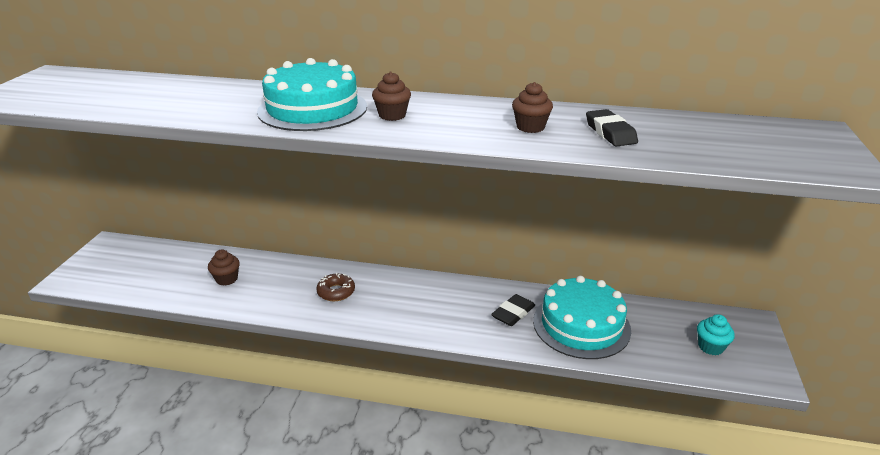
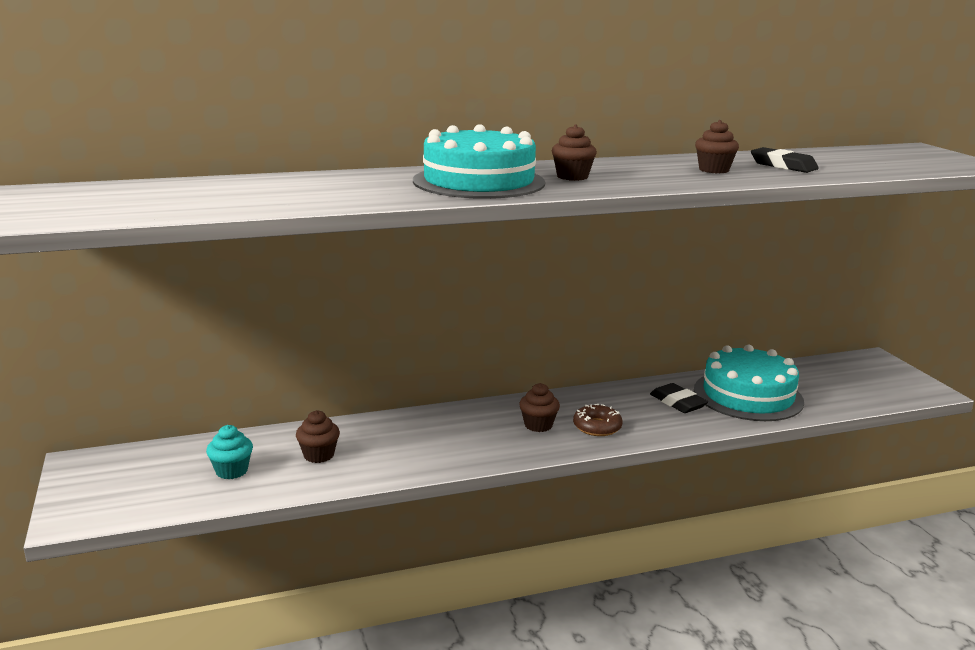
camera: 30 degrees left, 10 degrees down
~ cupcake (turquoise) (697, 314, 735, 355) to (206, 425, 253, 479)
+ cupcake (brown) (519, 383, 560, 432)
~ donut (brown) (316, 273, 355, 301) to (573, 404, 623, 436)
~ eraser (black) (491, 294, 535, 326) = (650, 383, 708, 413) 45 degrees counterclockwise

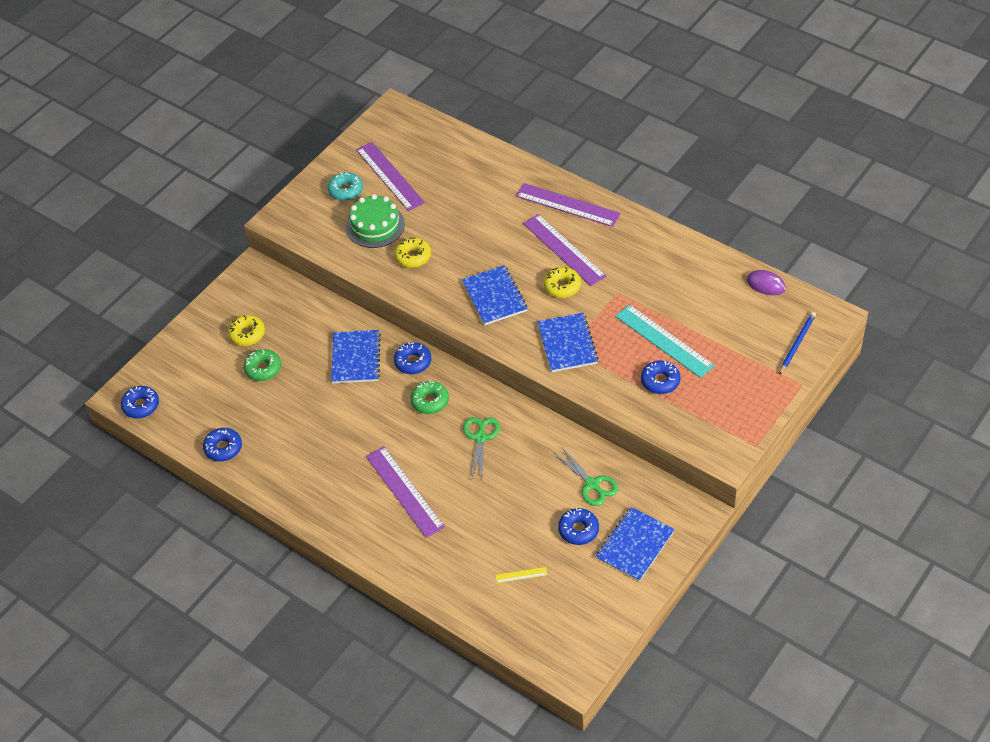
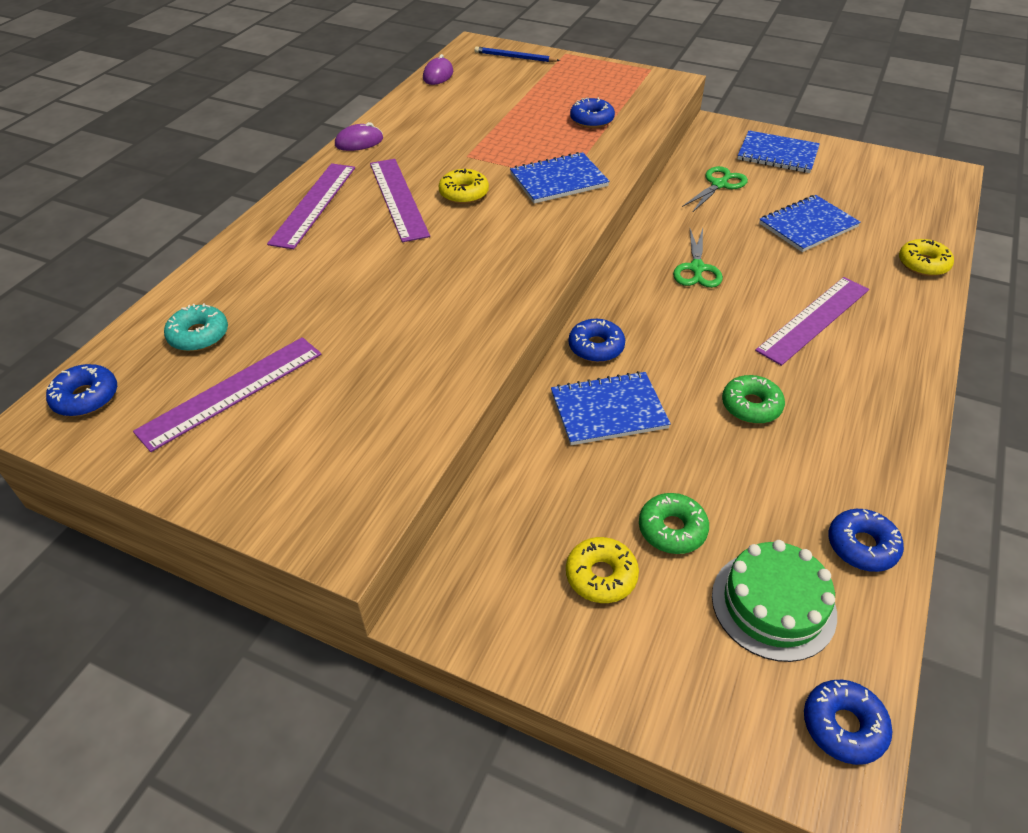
camera: 105 degrees left, 5 degrees down
~ donut (blue) (558, 508, 599, 545) to (46, 364, 117, 417)
~ donut (turquoise) (328, 172, 363, 201) to (164, 303, 228, 351)
+ mouse (purple) (335, 122, 383, 151)
~ ruler (purple) (523, 214, 606, 286) = (370, 159, 430, 242) 60 degrees counterclockwise
~ scissors (green) (463, 417, 500, 481) = (673, 228, 723, 288) 75 degrees counterclockwise
~ cake (green) (346, 194, 405, 248) to (712, 540, 837, 662)
~ donut (green) (411, 381, 449, 414) to (722, 375, 785, 424)
~ notebook (blue) (462, 265, 528, 325) to (759, 195, 861, 252)
~ donut (yellow) (394, 237, 431, 268) to (899, 239, 954, 276)
- ruler (yellow) (496, 567, 547, 583)
- ruler (turquoise) (615, 304, 715, 378)

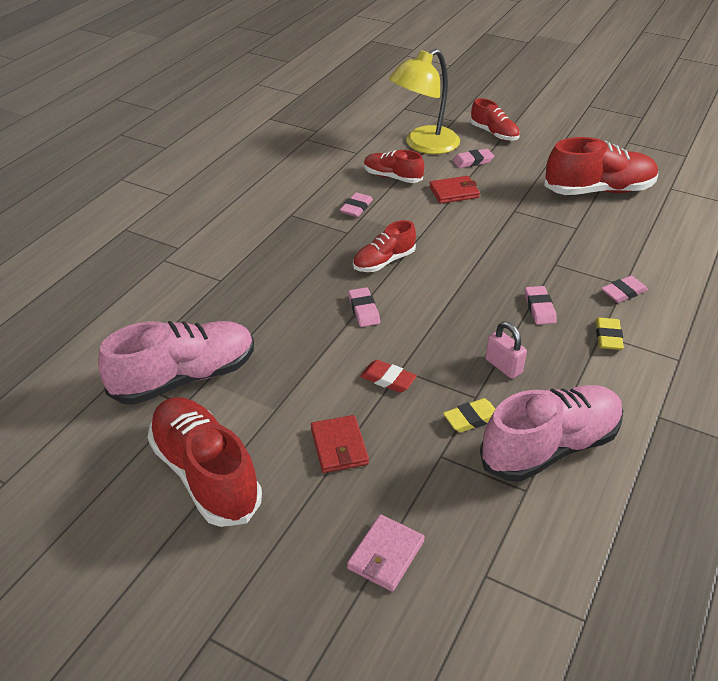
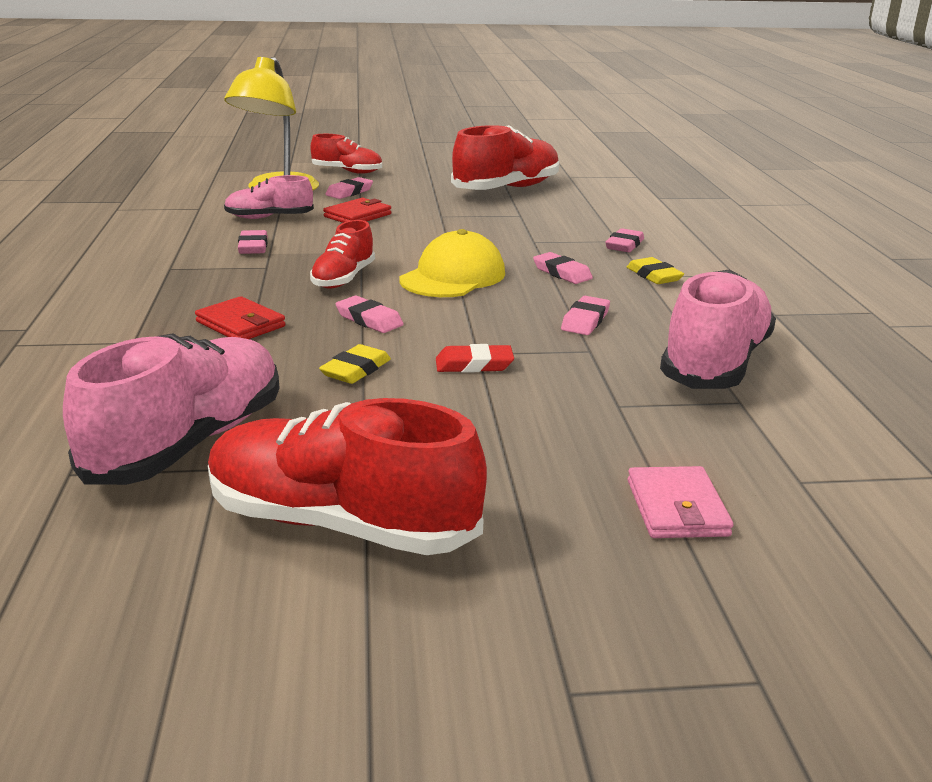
camera: 35 degrees left, 15 degrees down
~ wallet (red) (311, 415, 369, 473) to (195, 296, 285, 339)
~ shoe (red) (364, 150, 424, 183) to shoe (pink) (224, 175, 314, 219)
~ eraser (yellow) (443, 398, 495, 433) to (319, 344, 391, 384)
+ cap (yellow) (400, 229, 505, 297)
~ padlock (pink) (485, 322, 527, 379) to eraser (pink) (561, 296, 610, 335)

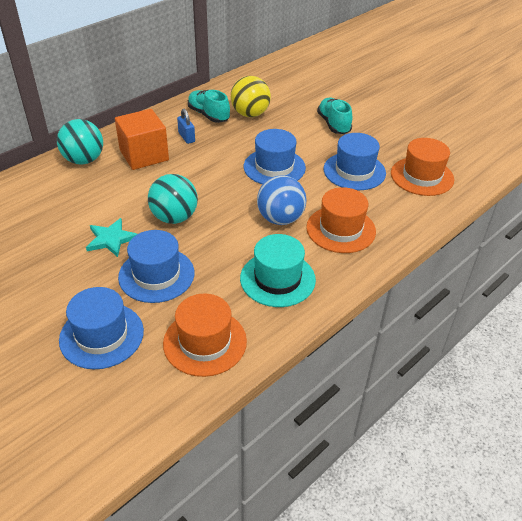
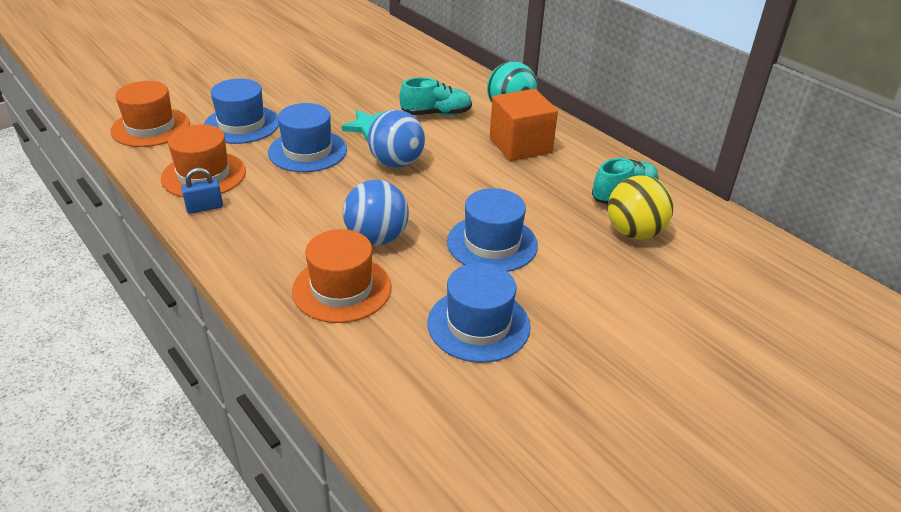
camera: 95 degrees right, 5 degrees down
~ hat (orange) (391, 138, 454, 196) to (110, 81, 190, 147)
~ padlock (blue) (177, 109, 195, 144) to (181, 168, 223, 214)
~ ball (turquoise) (148, 174, 198, 224) to ball (blue) (368, 110, 425, 168)
~ shoe (turquoise) (317, 98, 352, 134) to (399, 77, 472, 116)
- hat (turquoise) (240, 234, 316, 307)

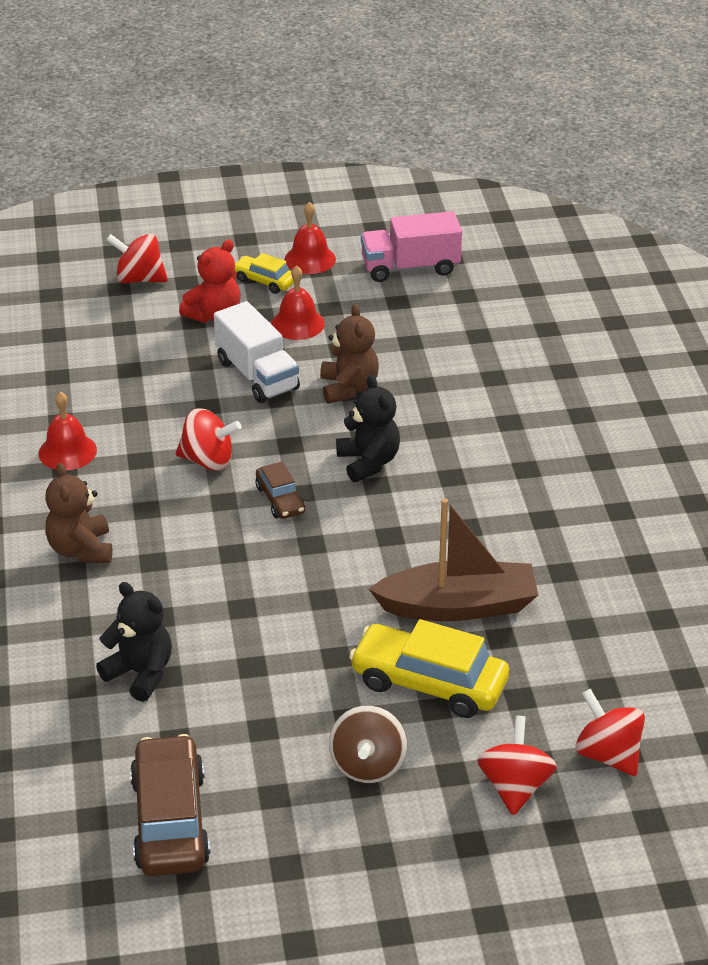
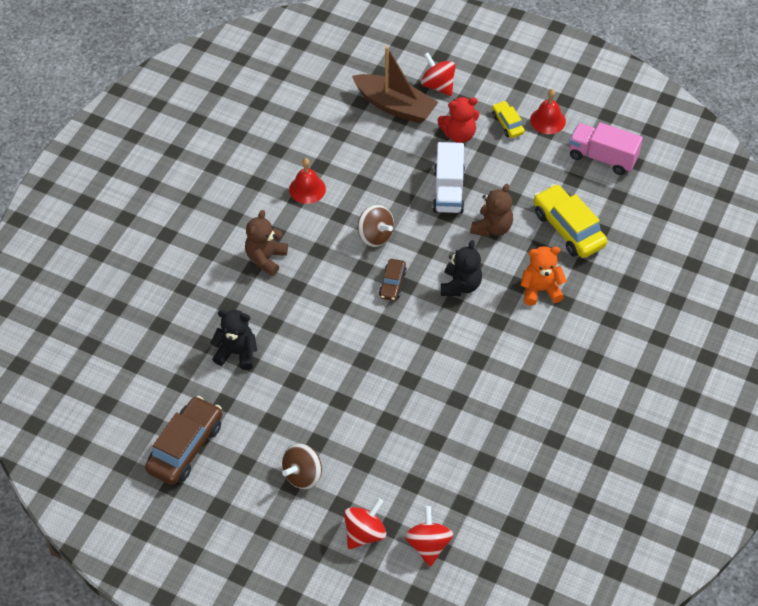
camera: 35 degrees right, 15 degrees up
~ teddy bear (black) (96, 582, 172, 702) = (210, 310, 257, 370) 60 degrees counterclockwise
~ boat (brown) (369, 498, 538, 621) to (352, 46, 438, 124)
~ spinning top (red) (176, 408, 241, 471) to spinning top (brown) (358, 205, 394, 247)
+ teddy bear (orange) (520, 246, 567, 306)
~ car (yellow) (349, 619, 509, 718) to (534, 184, 607, 258)
- bell (red) (271, 265, 325, 340)

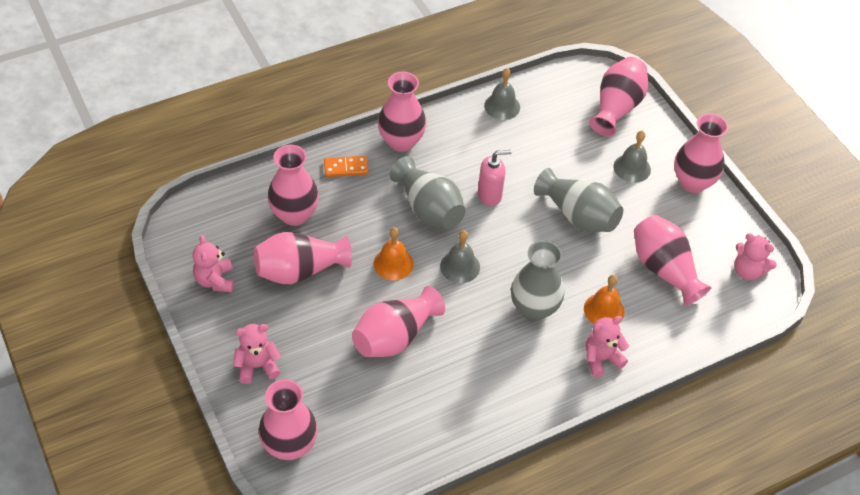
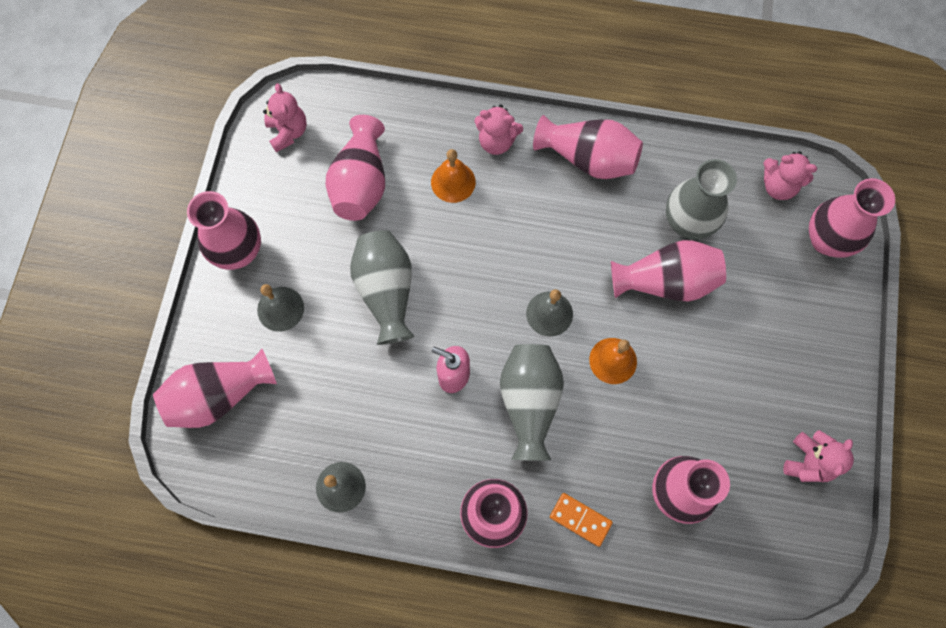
camera: 140 degrees left, 20 degrees up
~ vase (pink) (254, 232, 352, 284) to (533, 115, 643, 179)
~ vase (grey) (511, 240, 564, 321) to (666, 159, 737, 239)
~ teddy bear (pink) (233, 324, 281, 384) to (763, 151, 818, 200)

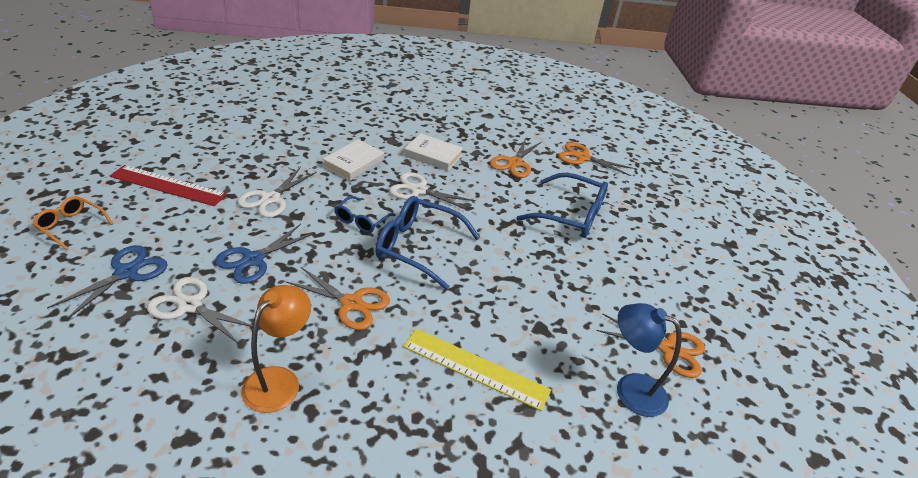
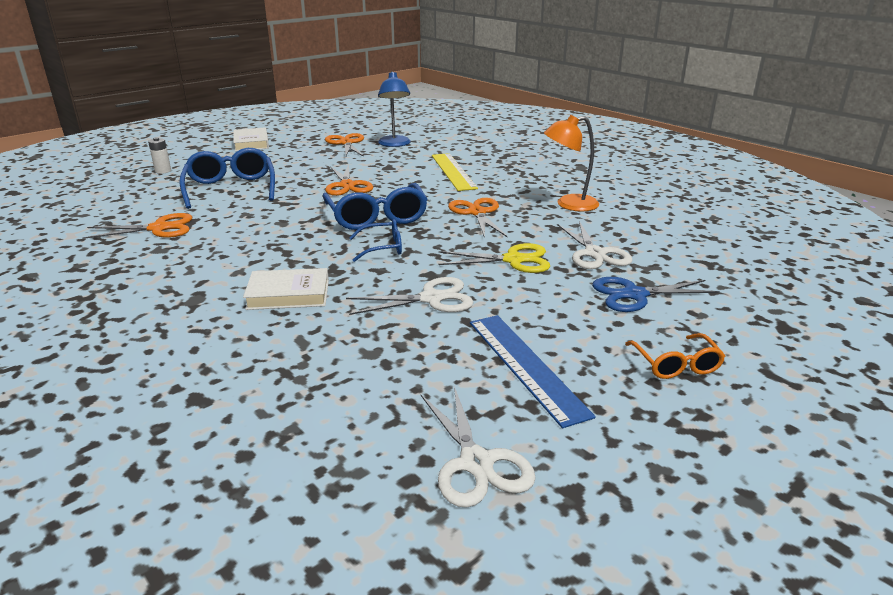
camera: 125 degrees left, 10 degrees down
+ battery (white) (148, 137, 171, 174)
~ book (white) (404, 133, 463, 171) to (233, 127, 269, 151)
~ scissors (orange) (558, 142, 635, 176) to (325, 164, 373, 196)
~ scissors (white) (389, 172, 476, 211) to (421, 386, 536, 508)
~ scissors (blue) (215, 224, 315, 284) to scissors (yellow) (439, 243, 550, 273)
~ ruler (red) (109, 165, 227, 206) to ruler (blue) (470, 315, 596, 428)

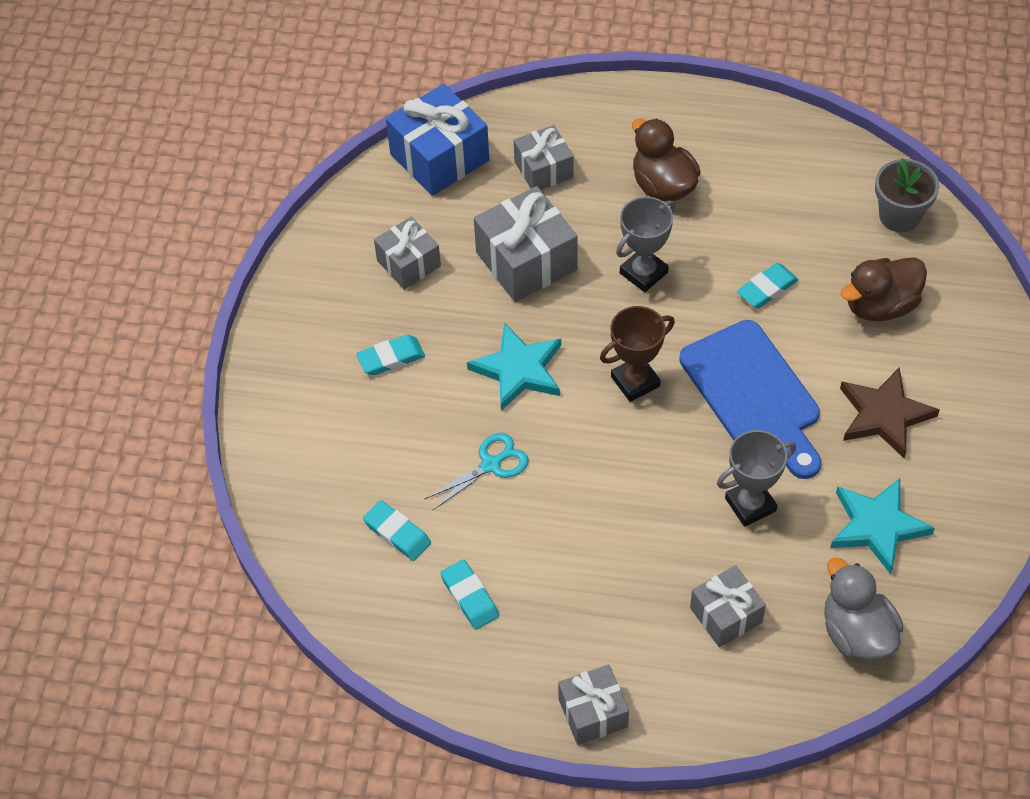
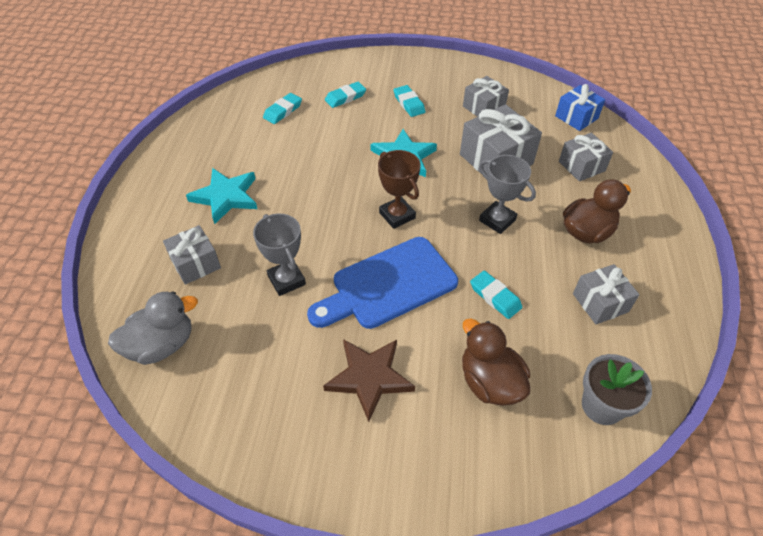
camera: 85 degrees right, 5 degrees down
~ star (turquoise) (830, 478, 935, 575) to (186, 168, 257, 224)
~ eraser (turquoise) (440, 559, 499, 630) to (325, 82, 366, 108)
~ gift (blue) (386, 84, 489, 196) = (555, 84, 605, 131) x0.62
~ gift (grey) (558, 664, 629, 745) to (573, 264, 640, 324)
- scissors (turquoise) (425, 433, 529, 510)

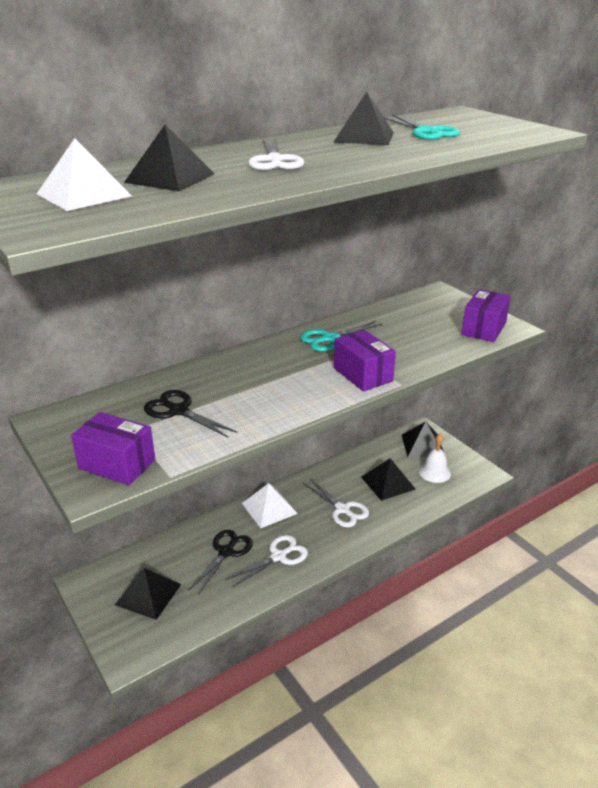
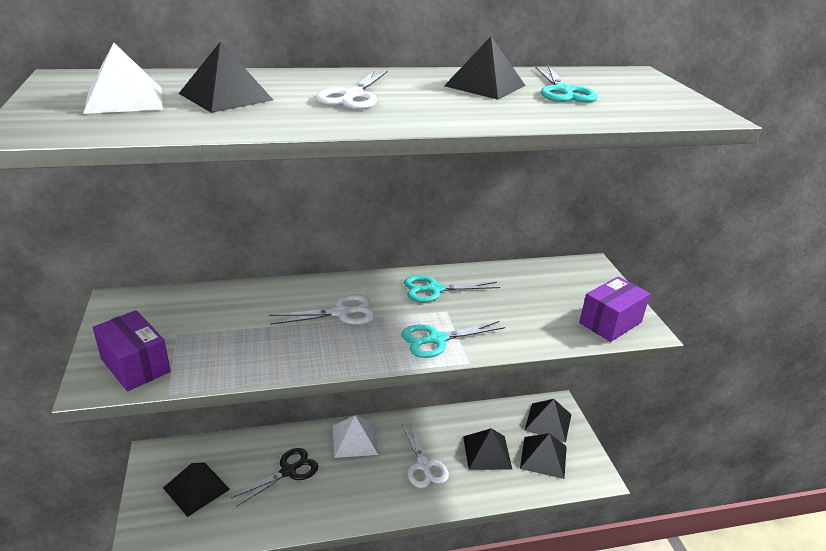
camera: 20 degrees right, 0 degrees up
~ scissors (white) (225, 535, 308, 588) to (269, 294, 375, 325)
~ box (purple) (334, 330, 396, 391) to scissors (turquoise) (402, 321, 505, 358)
~ bell (white) (419, 434, 451, 483) to pyramid (black) (520, 433, 567, 479)
- scissors (black) (144, 390, 238, 437)

